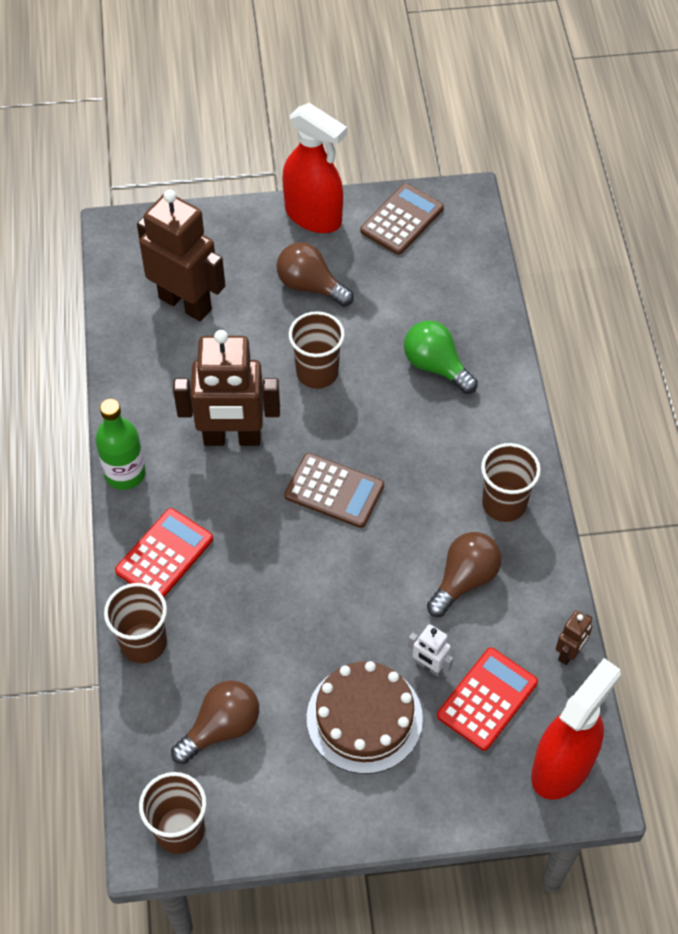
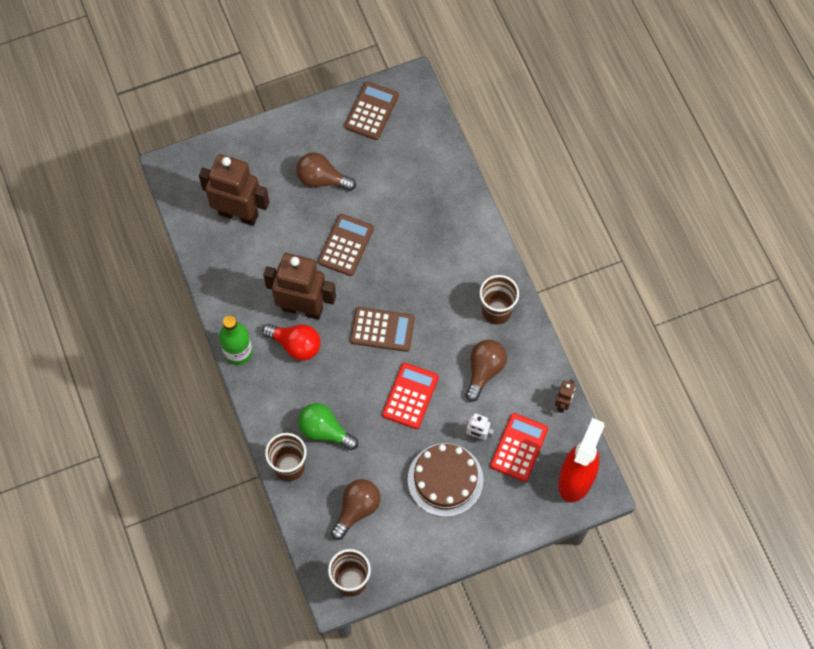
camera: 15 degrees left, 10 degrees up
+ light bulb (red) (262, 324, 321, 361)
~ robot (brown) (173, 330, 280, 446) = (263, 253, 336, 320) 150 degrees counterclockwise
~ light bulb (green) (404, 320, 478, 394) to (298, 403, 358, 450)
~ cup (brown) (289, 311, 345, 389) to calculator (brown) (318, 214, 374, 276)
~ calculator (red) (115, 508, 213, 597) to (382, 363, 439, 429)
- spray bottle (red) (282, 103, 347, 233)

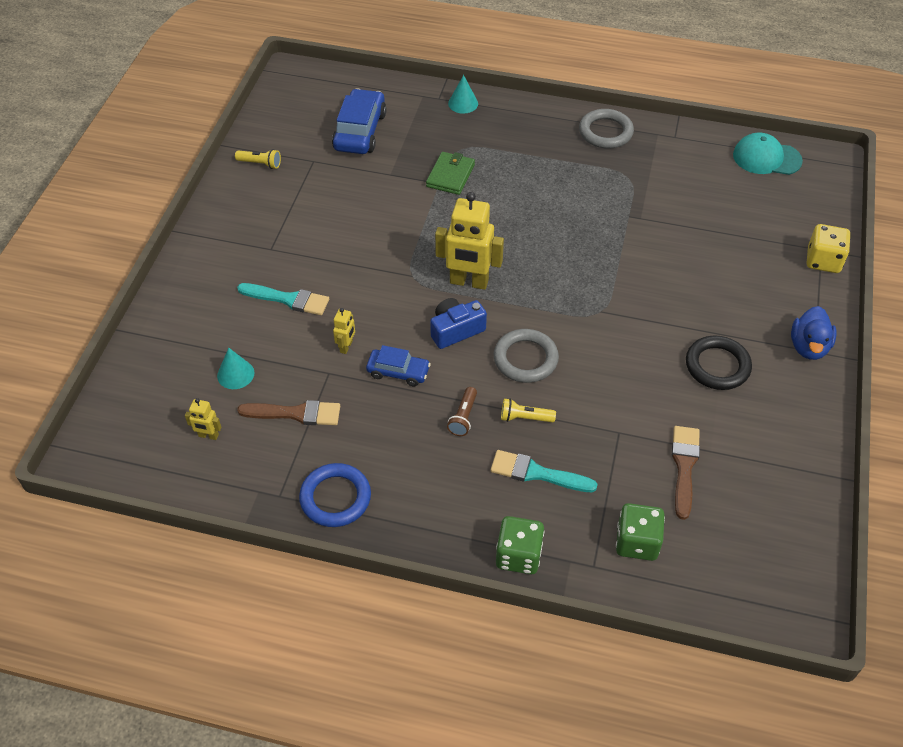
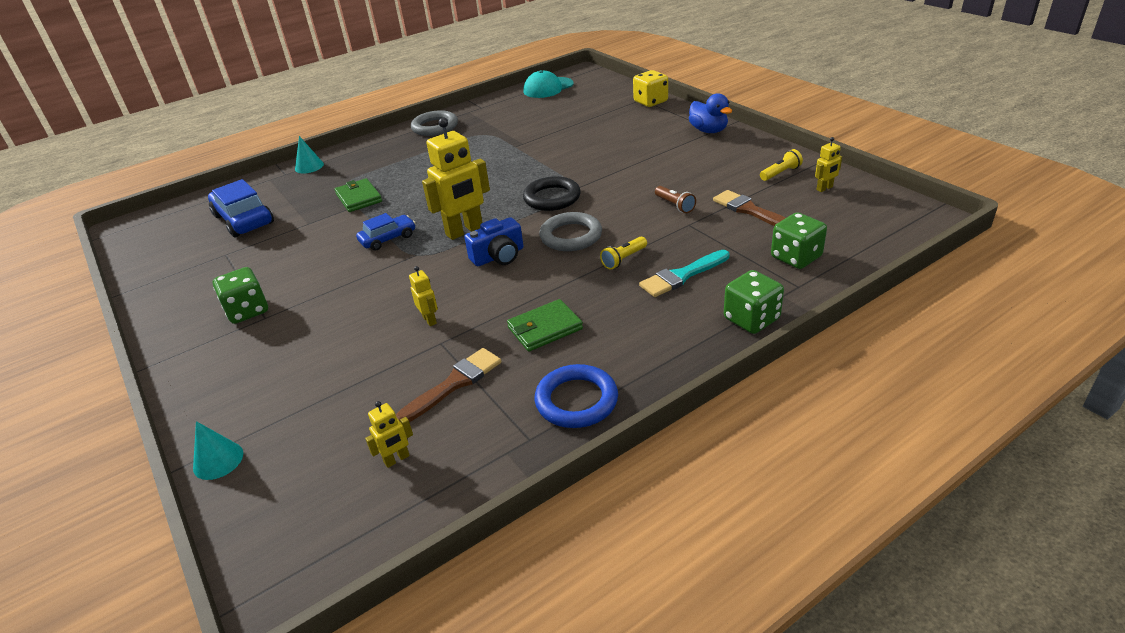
camera: 45 degrees left, 15 degrees down
~ cone (turquoise) (217, 348, 254, 389) to (193, 421, 243, 480)
+ dice (green) (213, 267, 268, 324)
~ car (blue) (366, 345, 431, 386) to (356, 213, 415, 251)
~ camera (blue) (430, 298, 487, 349) = (464, 217, 523, 266) 135 degrees counterclockwise
+ wallet (green) (507, 299, 583, 352)
~ ring (black) (686, 335, 752, 390) to (523, 176, 581, 211)
~ flashlight (brown) (447, 387, 477, 436) to (655, 186, 696, 213)
~ flashlight (yellow) (235, 149, 281, 169) to (760, 149, 803, 181)
+ robot (yellow) (815, 137, 842, 192)
- brush (turquoise) (237, 283, 329, 315)

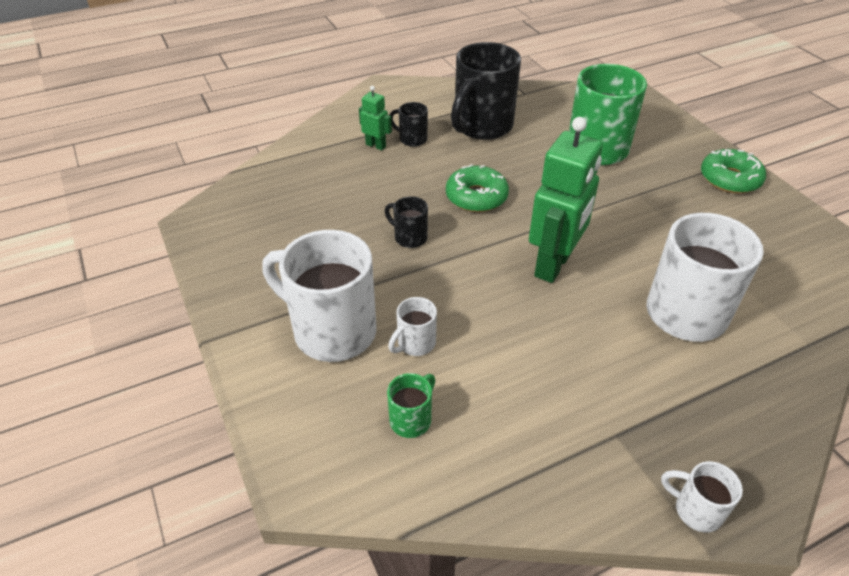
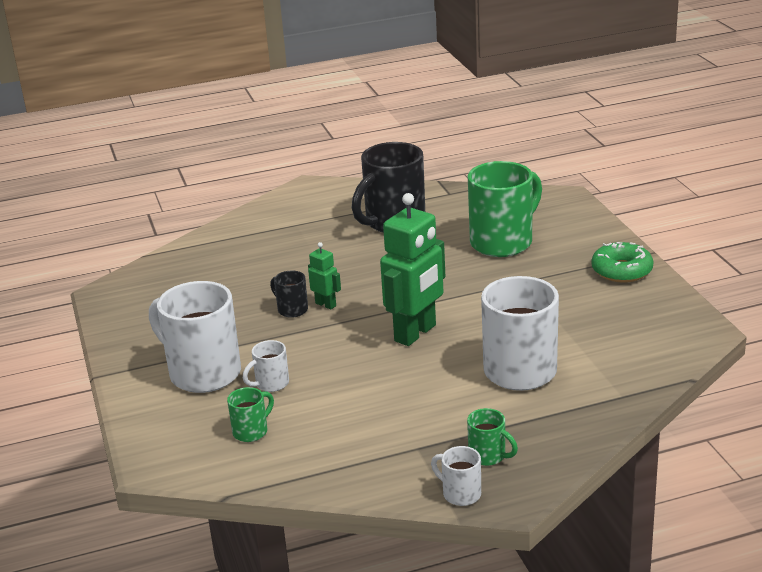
camera: 10 degrees right, 15 degrees down
~ robot (green) (359, 86, 392, 150) to (308, 242, 341, 309)
+ mug (green) (467, 408, 518, 466)
- mug (black) (389, 102, 428, 147)
- donut (green) (446, 164, 509, 212)

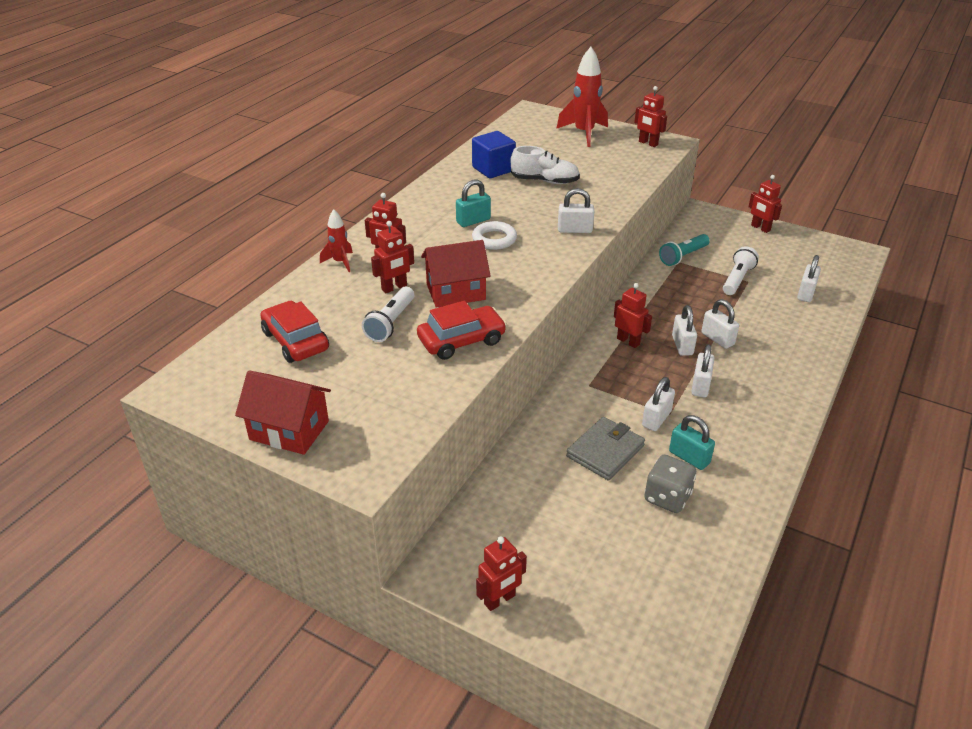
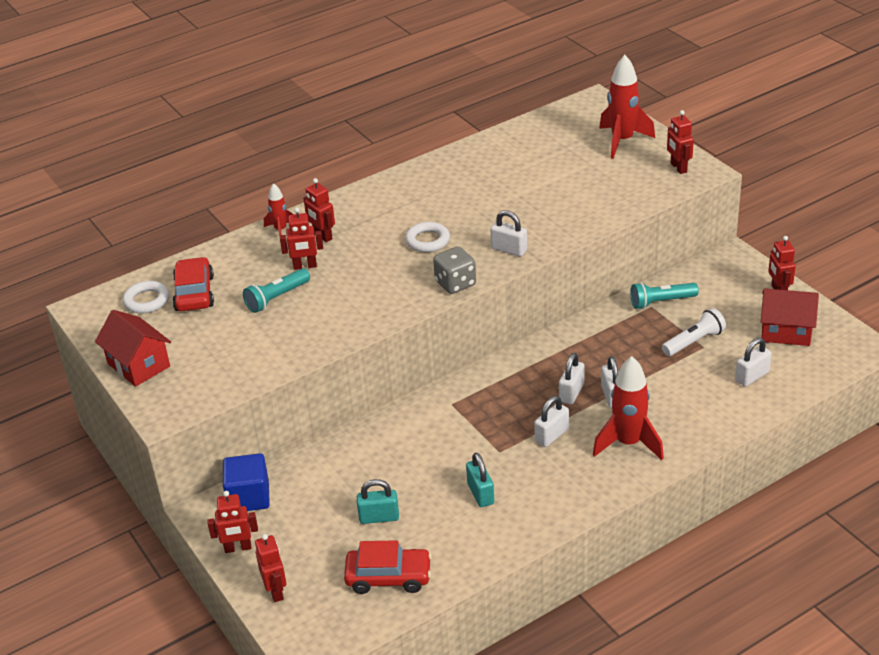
camera: 30 degrees right, 0 degrees up
+ ring (white) (123, 281, 169, 313)
~ cube (blue) (472, 131, 516, 178) to (223, 453, 270, 511)
~ flashlight (white) (362, 287, 414, 342) to flashlight (turquoise) (243, 268, 310, 313)
~ robot (red) (614, 283, 652, 348) to (255, 534, 287, 602)
~ car (red) (417, 301, 507, 360) to (344, 540, 432, 594)
~ padlock (turquoise) (456, 179, 491, 227) to (357, 479, 399, 524)
~ dice (grey) (644, 455, 696, 513) to (433, 246, 476, 294)
+ rocket (red) (593, 356, 664, 460)
~ house (red) (421, 240, 491, 308) to (761, 288, 819, 346)
- shoe (white) (511, 146, 580, 184)
- wallet (grey) (566, 417, 645, 480)
- padlock (white) (642, 377, 675, 431)

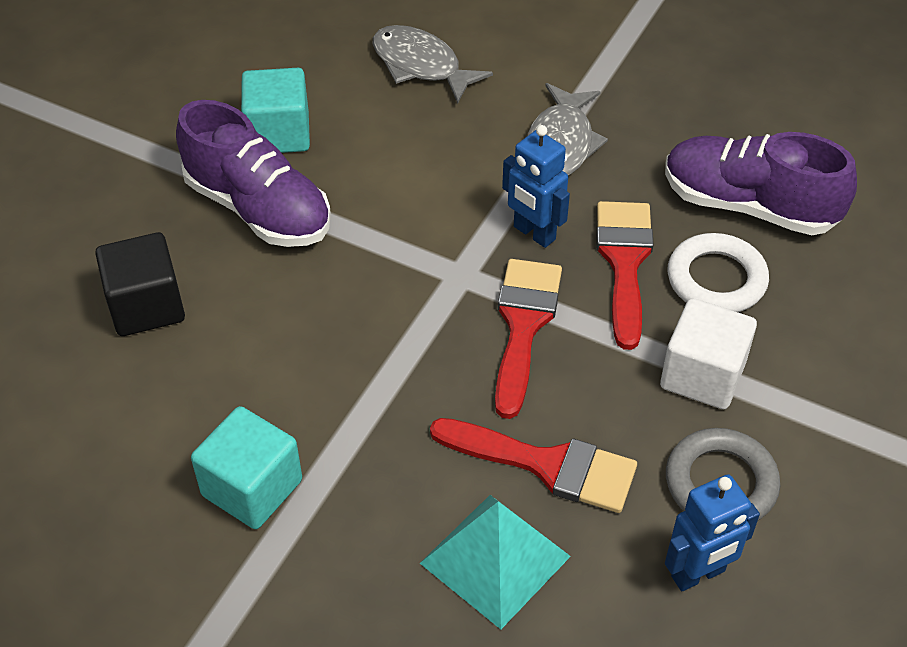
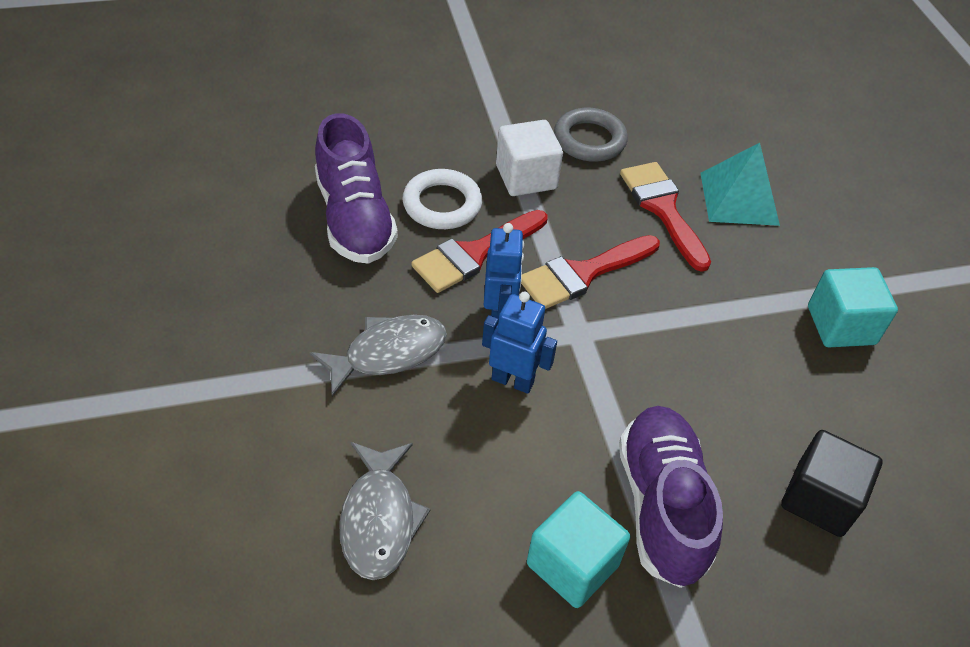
camera: 135 degrees left, 0 degrees up
~ robot (blue) (665, 474, 760, 591) to (482, 292, 557, 394)

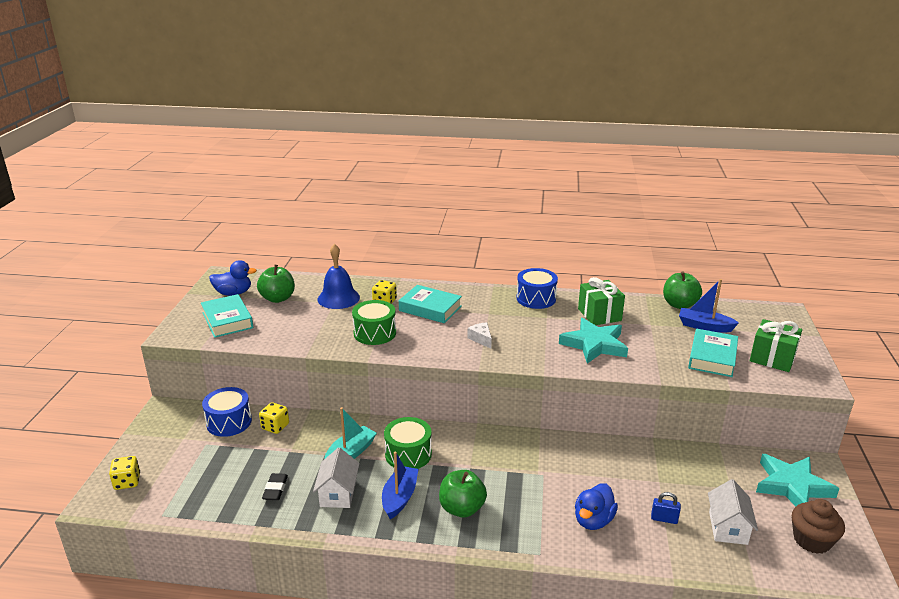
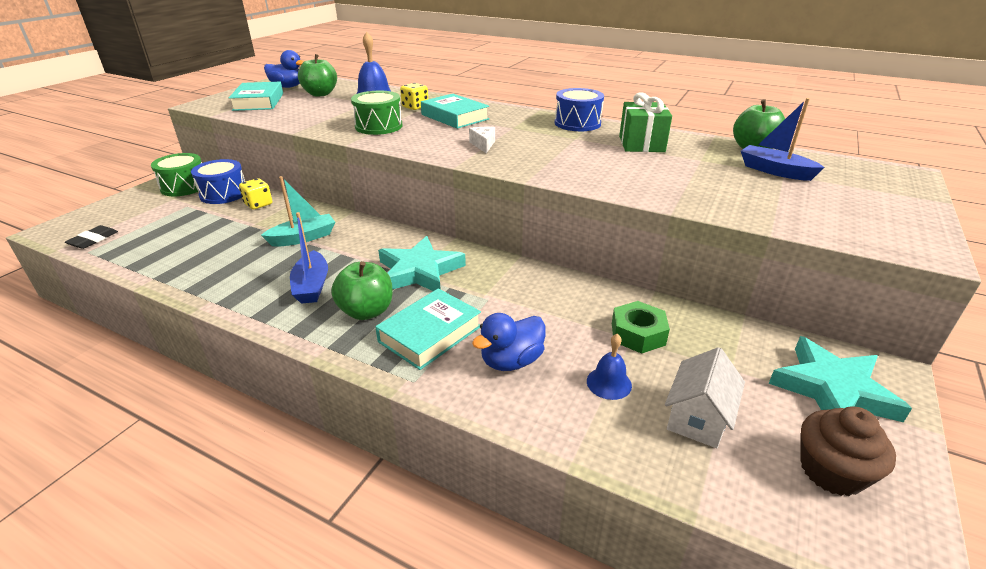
camera: 20 degrees right, 5 degrees up
~ eraser (black) (262, 473, 288, 500) to (65, 225, 118, 249)
~ drum (green) (384, 417, 432, 469) to (151, 153, 202, 196)
~ boat (blue) (382, 451, 419, 519) = (290, 212, 328, 304) 135 degrees clockwise
~ book (turquoise) (688, 329, 738, 377) to (375, 288, 481, 370)
~ star (turquoise) (559, 318, 628, 364) to (378, 236, 466, 291)
~ padlock (blue) (651, 492, 681, 524) to bell (blue) (587, 334, 632, 400)
+ nut (green) (612, 301, 670, 354)
- dice (yellow) (109, 456, 140, 490)
- house (white) (313, 447, 360, 508)
- gift (green) (750, 319, 802, 372)

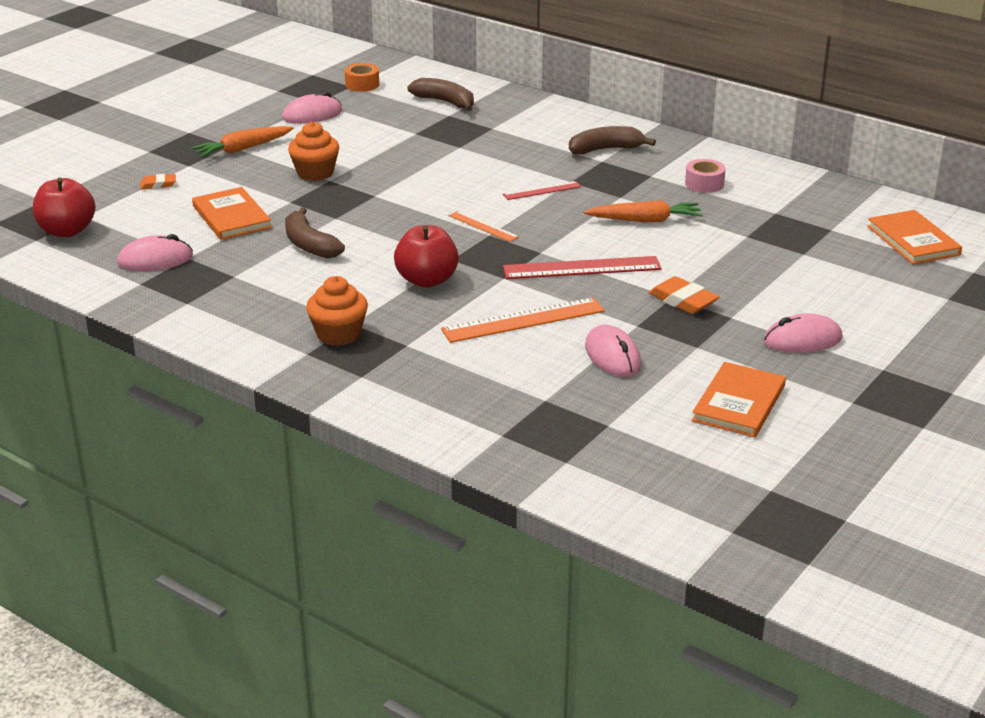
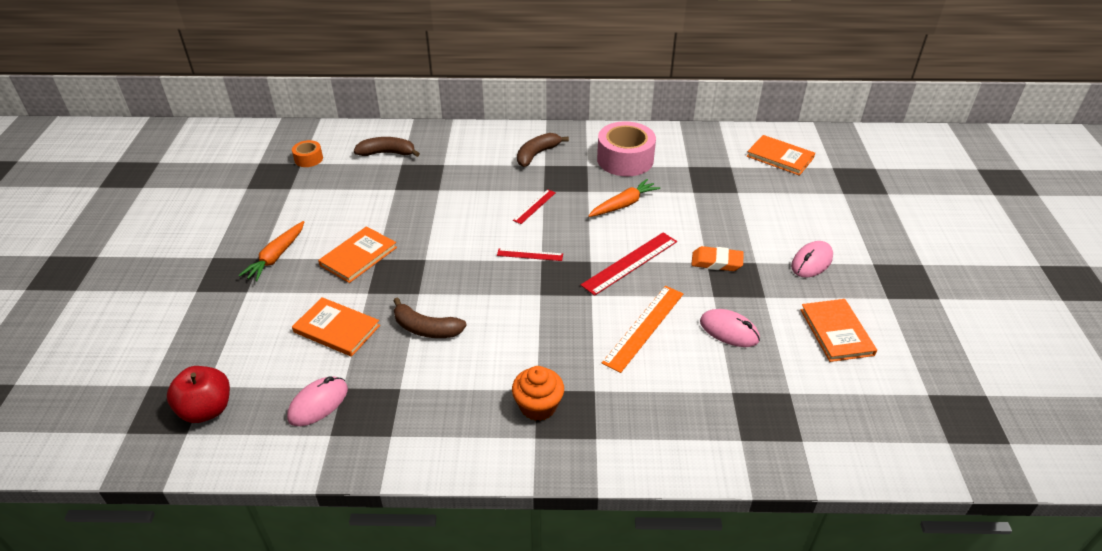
camera: 35 degrees left, 10 degrees up
~ cupcake (orange) (288, 122, 339, 181) to book (orange) (318, 226, 397, 283)
~ ruler (orange) (449, 211, 519, 242) to ruler (red) (497, 248, 563, 261)
~ tape (pink) (685, 159, 726, 193) = (597, 121, 656, 176) x2.03
- eraser (orange) (140, 174, 176, 190)
- mouse (pink) (282, 92, 342, 124)
- apple (red) (394, 225, 459, 288)

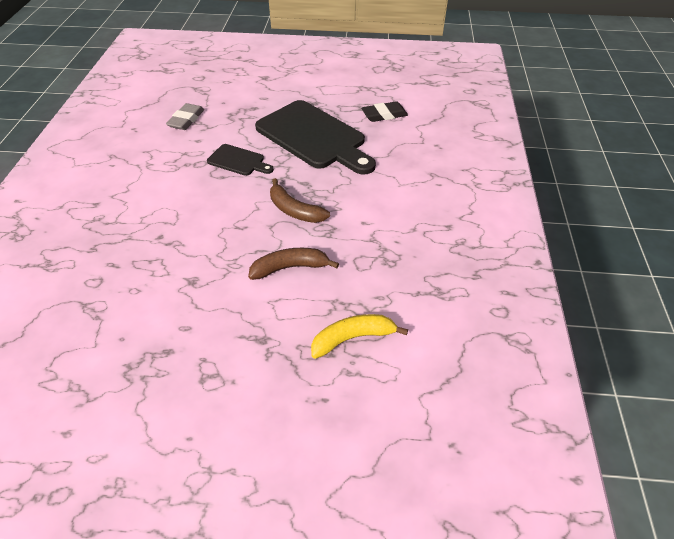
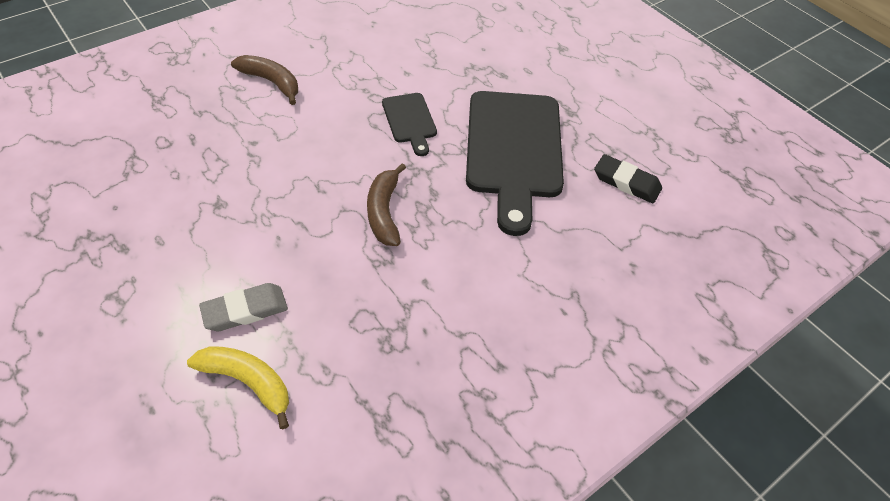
camera: 45 degrees right, 5 degrees up
~ eraser (grey) (166, 103, 204, 130) to (199, 283, 288, 331)
~ banana (brown) (248, 248, 339, 280) to (231, 55, 298, 105)

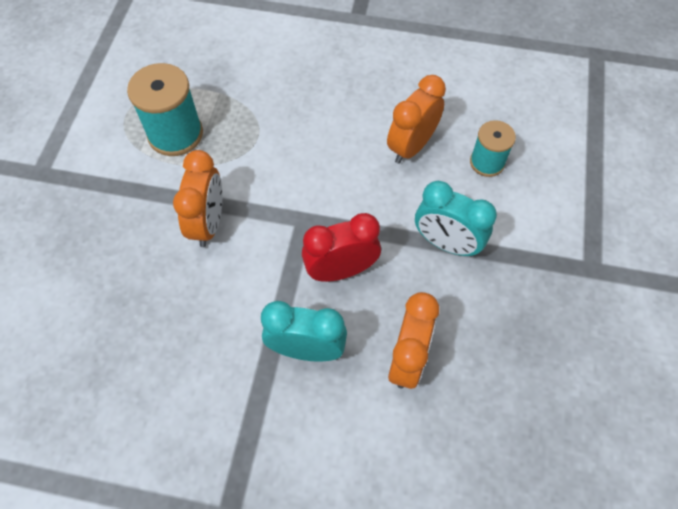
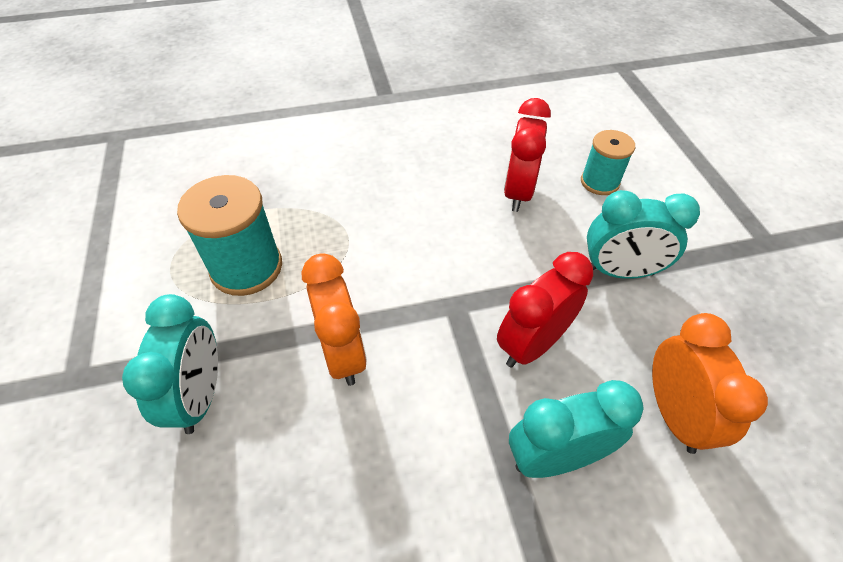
camera: 25 degrees left, 10 degrees down
+ clock (turquoise) (122, 294, 218, 434)
~ clock (orange) (387, 75, 446, 164) to clock (red) (504, 98, 551, 212)

